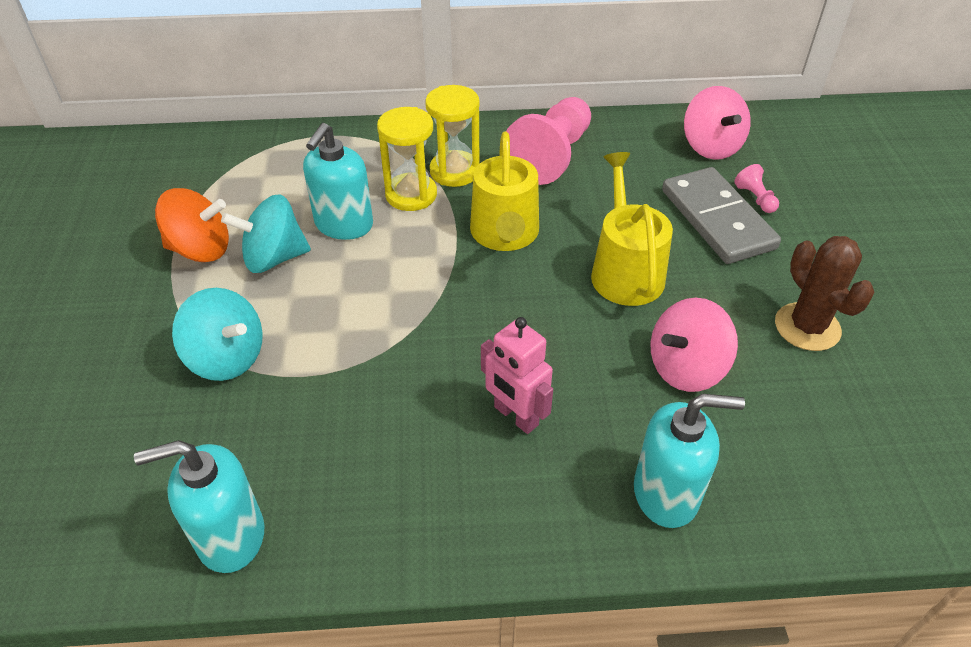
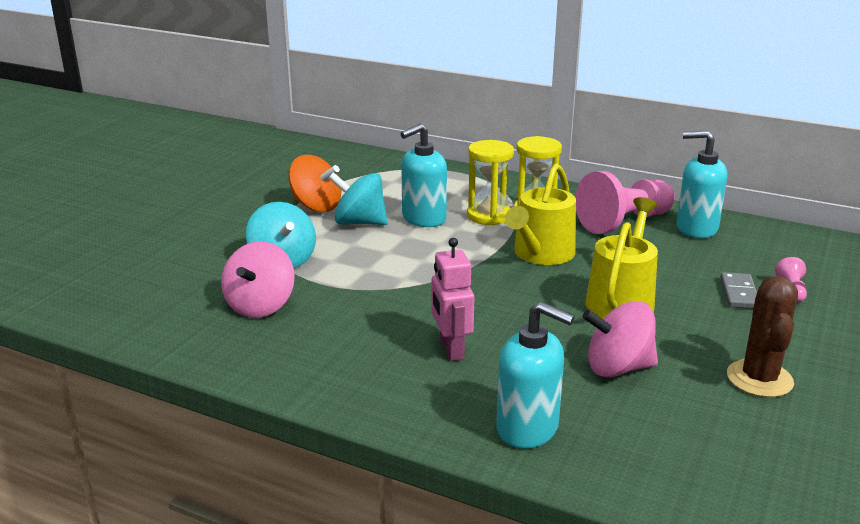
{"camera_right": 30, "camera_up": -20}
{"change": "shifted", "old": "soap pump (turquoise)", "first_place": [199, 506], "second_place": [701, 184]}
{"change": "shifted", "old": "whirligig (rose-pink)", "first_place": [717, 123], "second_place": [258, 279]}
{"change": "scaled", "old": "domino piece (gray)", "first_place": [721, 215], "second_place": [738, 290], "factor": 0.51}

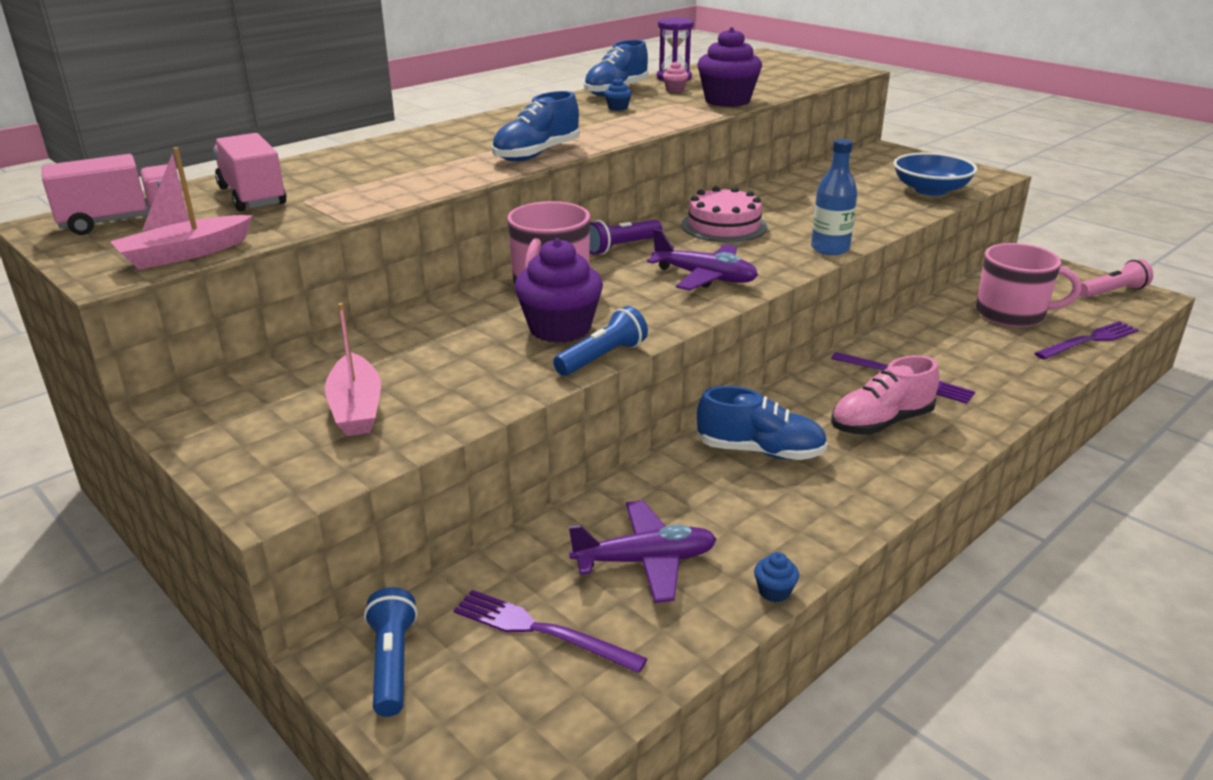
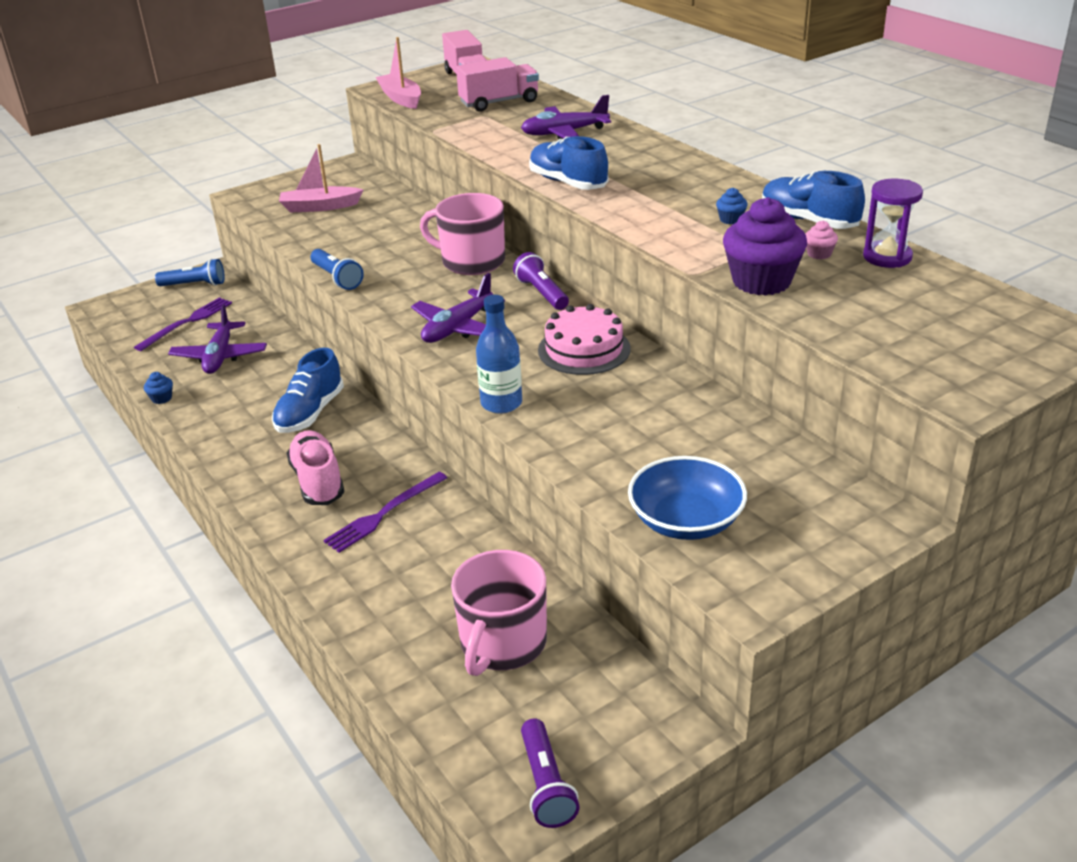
{"camera_right": 100, "camera_up": 5}
{"change": "gone", "old": "muffin (royal purple)", "first_place": [558, 290]}
{"change": "gone", "old": "dinner fork (royal purple)", "first_place": [1086, 340]}
{"change": "new", "new": "aeroplane (royal purple)", "second_place": [566, 117]}
{"change": "repainted", "old": "torch (rose-pink)", "new": "torch (royal purple)", "first_place": [1116, 278], "second_place": [550, 773]}

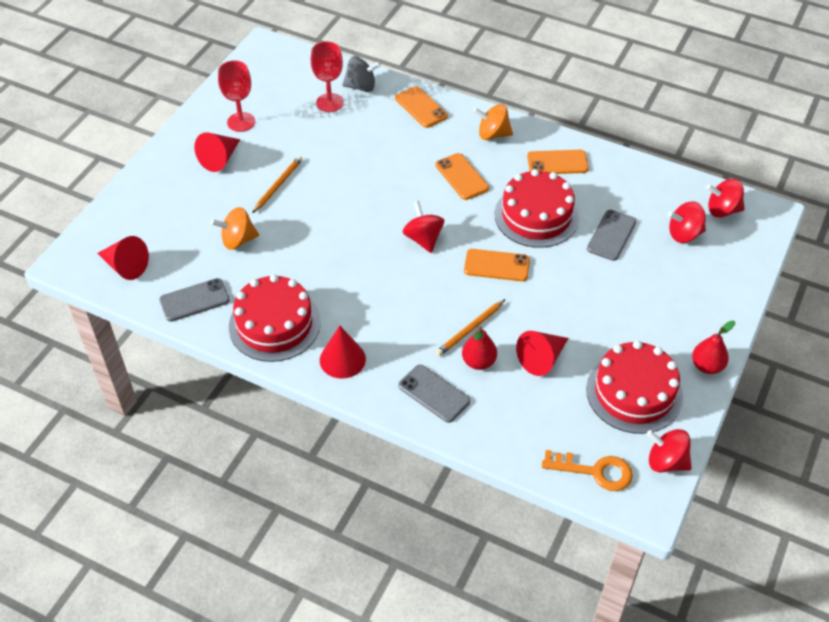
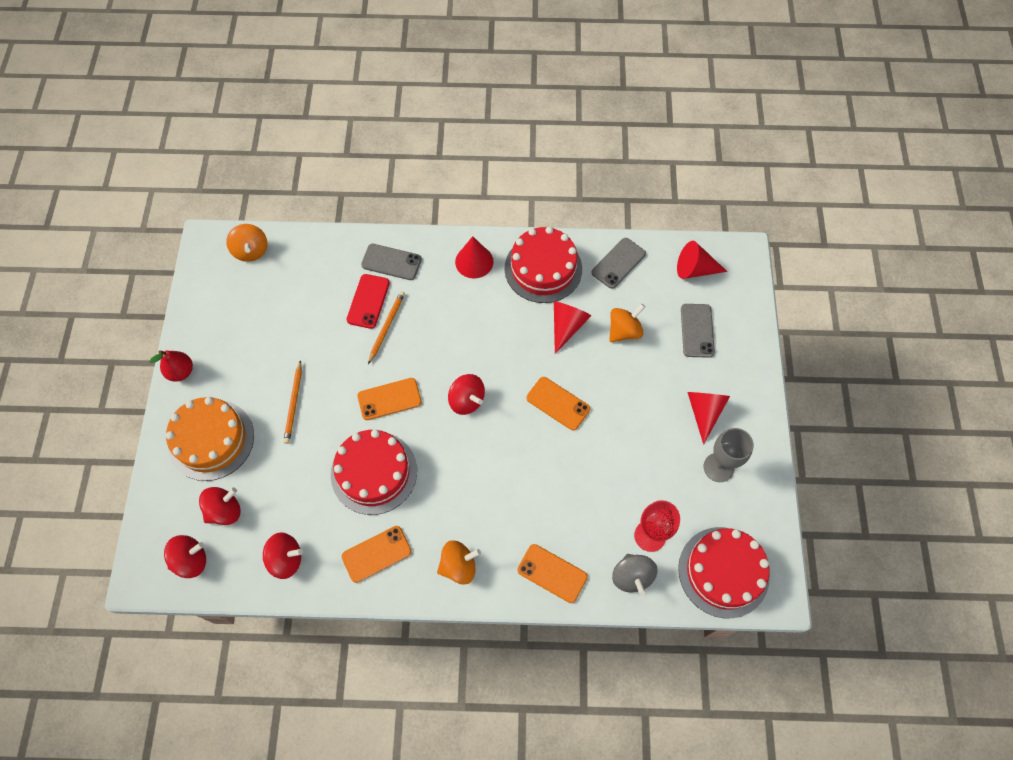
{"camera_right": 155, "camera_up": 15}
{"change": "new", "new": "layer cake (orange)", "second_place": [210, 439]}
{"change": "shifted", "old": "pencil (orange)", "first_place": [277, 184], "second_place": [292, 402]}
{"change": "shifted", "old": "mobile phone (orange)", "first_place": [462, 176], "second_place": [558, 403]}
{"change": "shifted", "old": "cone shape (red)", "first_place": [542, 353], "second_place": [572, 327]}
{"change": "shifted", "old": "layer cake (red)", "first_place": [634, 387], "second_place": [724, 572]}
{"change": "shifted", "old": "mobile phone (gray)", "first_place": [611, 235], "second_place": [698, 331]}
{"change": "shifted", "old": "whirligig (red)", "first_place": [669, 450], "second_place": [283, 555]}
{"change": "swapped", "old": "pear fruit (red)", "new": "mobile phone (red)", "first_place": [479, 348], "second_place": [368, 301]}
{"change": "swapped", "old": "door key (orange)", "new": "whirligig (orange)", "first_place": [587, 470], "second_place": [246, 243]}
{"change": "repainted", "old": "chalice (red)", "new": "chalice (gray)", "first_place": [236, 96], "second_place": [729, 455]}
{"change": "rotated", "old": "whirligig (gray)", "first_place": [361, 74], "second_place": [635, 574], "degrees": -75}

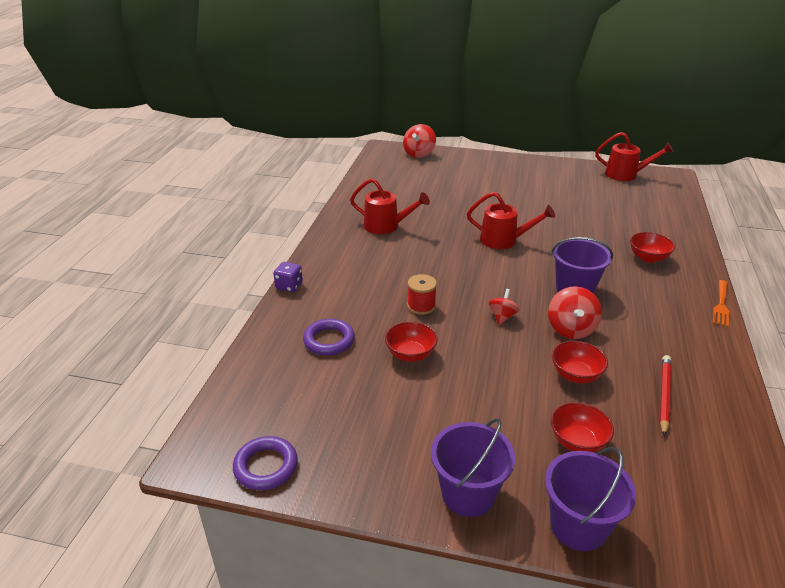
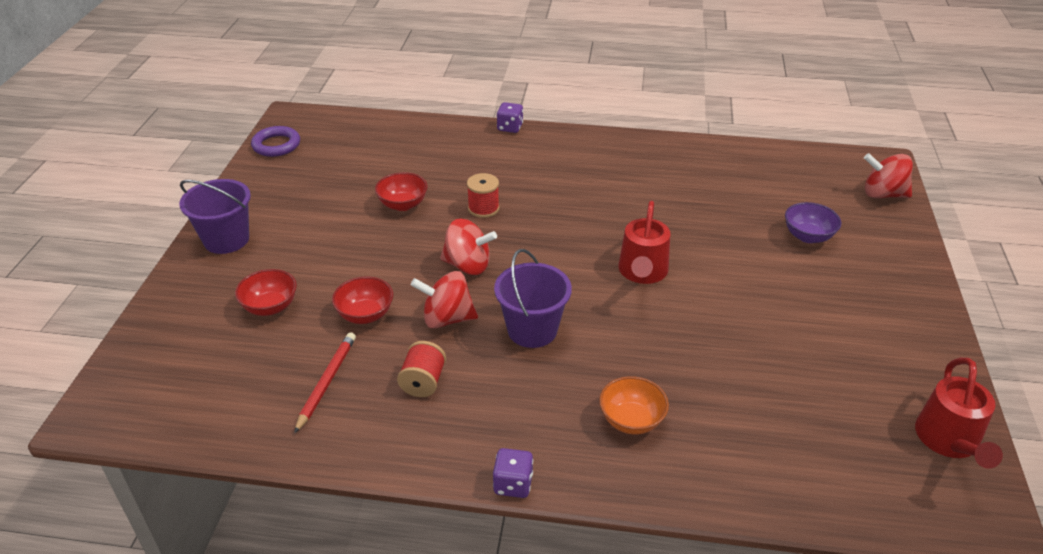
{"camera_right": 85, "camera_up": 5}
{"change": "gone", "old": "torus (royal purple)", "first_place": [329, 337]}
{"change": "gone", "old": "watering can (red)", "first_place": [390, 206]}
{"change": "gone", "old": "pail (royal purple)", "first_place": [590, 499]}
{"change": "new", "new": "reel of thread (red)", "second_place": [421, 369]}
{"change": "new", "new": "deep dish (royal purple)", "second_place": [813, 222]}
{"change": "swapped", "old": "dinner fork (orange)", "new": "die (royal purple)", "first_place": [721, 303], "second_place": [513, 473]}
{"change": "repainted", "old": "deep dish (red)", "new": "deep dish (orange)", "first_place": [652, 247], "second_place": [634, 405]}
{"change": "rotated", "old": "pencil (red)", "first_place": [665, 395], "second_place": [325, 383], "degrees": -90}
{"change": "scaled", "old": "whirligig (red)", "first_place": [504, 307], "second_place": [468, 247], "factor": 1.63}

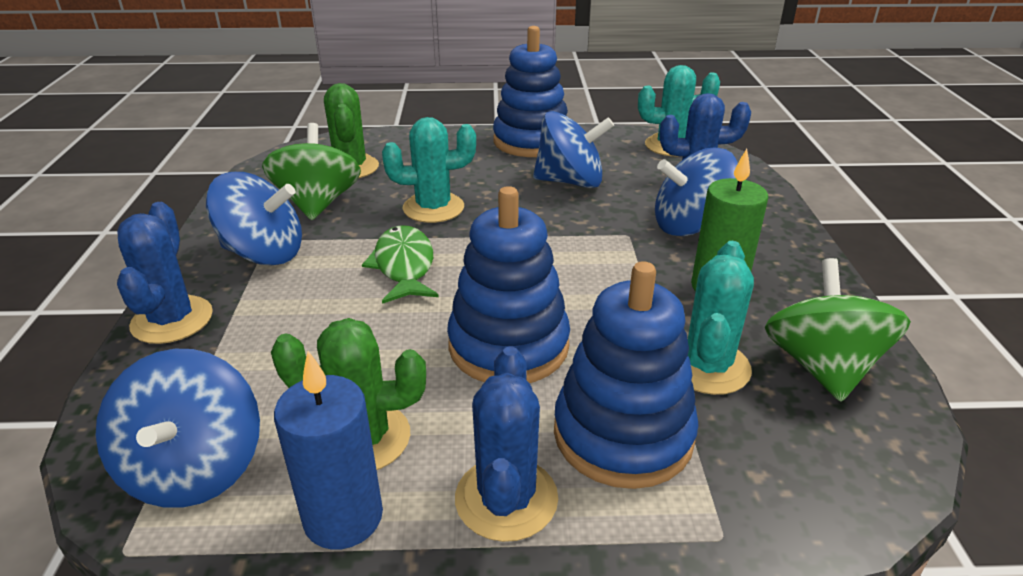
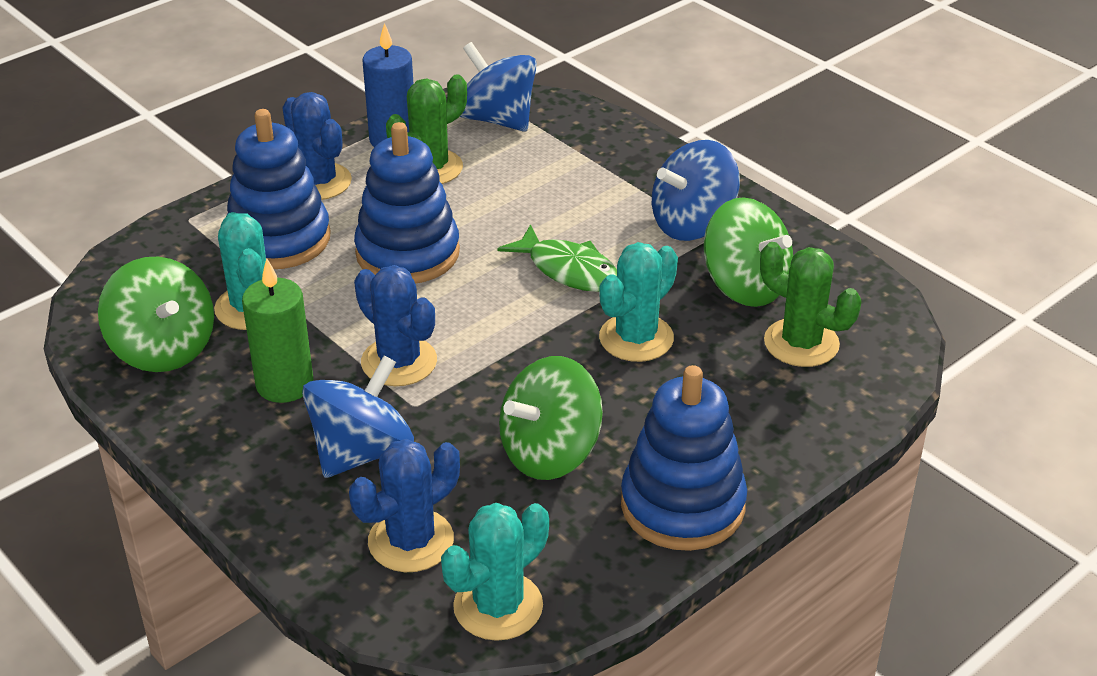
{"camera_right": 140, "camera_up": 5}
{"change": "shifted", "old": "saguaro cactus (blue)", "first_place": [165, 273], "second_place": [395, 325]}
{"change": "repainted", "old": "whirligig (blue)", "new": "whirligig (emerald)", "first_place": [573, 149], "second_place": [551, 418]}

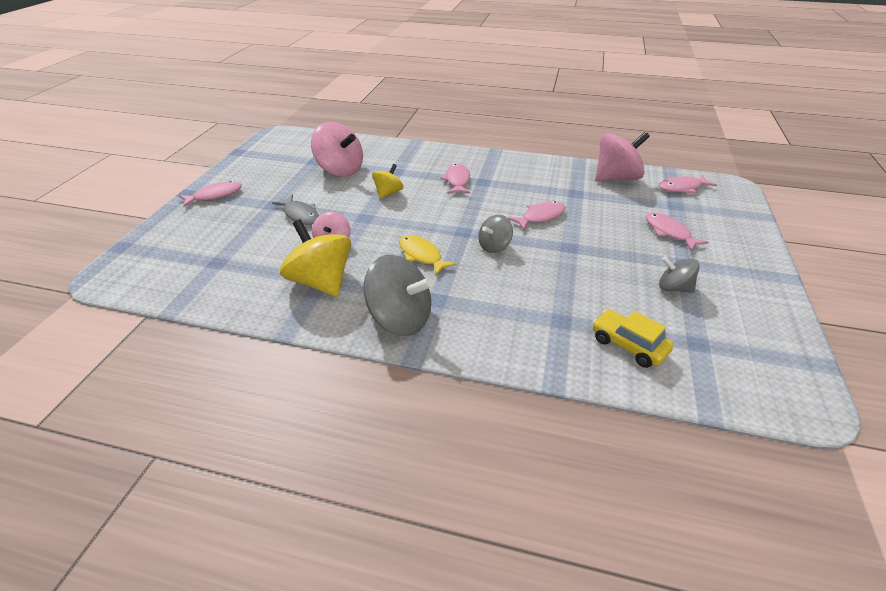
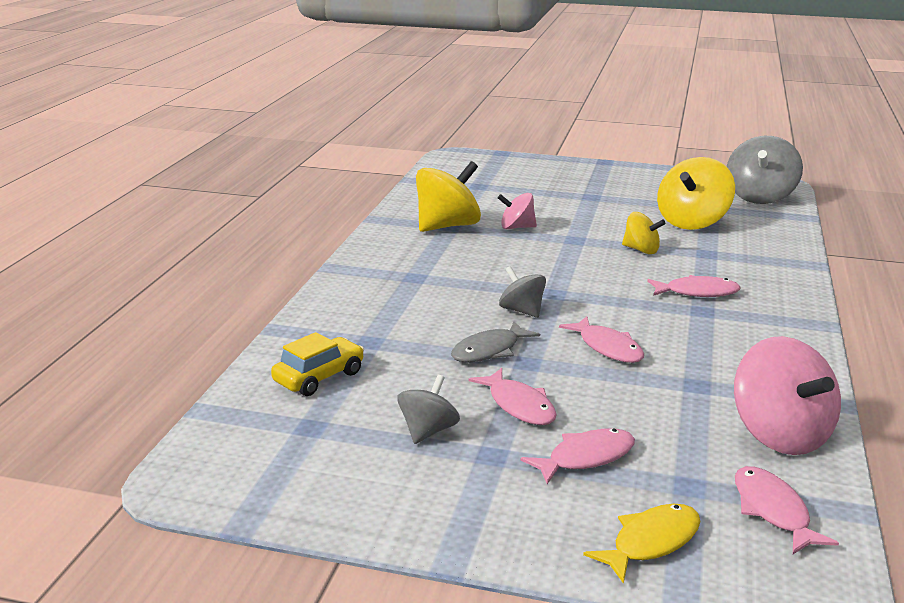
{"camera_right": 90, "camera_up": -15}
{"change": "shifted", "old": "fish (rose-pink)", "first_place": [210, 194], "second_place": [513, 396]}
{"change": "shifted", "old": "fish (gray)", "first_place": [295, 210], "second_place": [495, 341]}
{"change": "shifted", "old": "whirligig (gray)", "first_place": [398, 295], "second_place": [765, 170]}
{"change": "shifted", "old": "fish (yellow)", "first_place": [428, 255], "second_place": [641, 544]}
{"change": "repainted", "old": "whirligig (rose-pink)", "new": "whirligig (yellow)", "first_place": [337, 149], "second_place": [696, 193]}

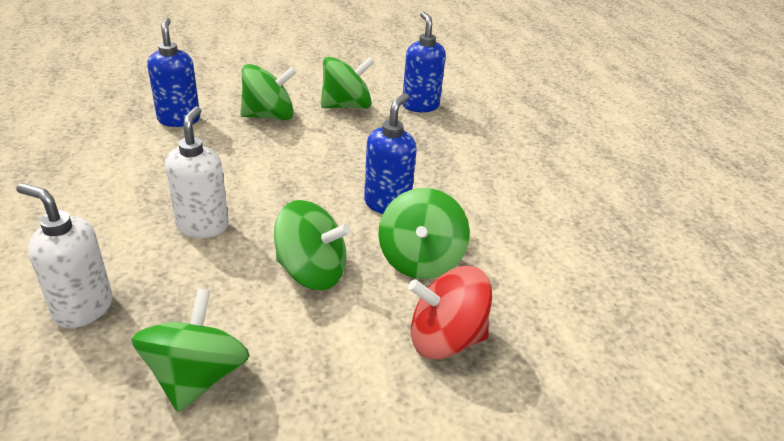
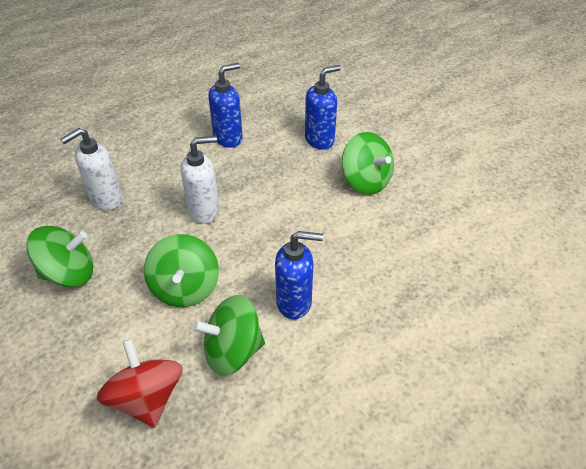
{"camera_right": 70, "camera_up": 10}
{"change": "gone", "old": "whirligig (emerald)", "first_place": [347, 83]}
{"change": "shifted", "old": "soap pump (blue)", "first_place": [424, 62], "second_place": [225, 105]}
{"change": "rotated", "old": "soap pump (white)", "first_place": [64, 255], "second_place": [91, 169], "degrees": -135}

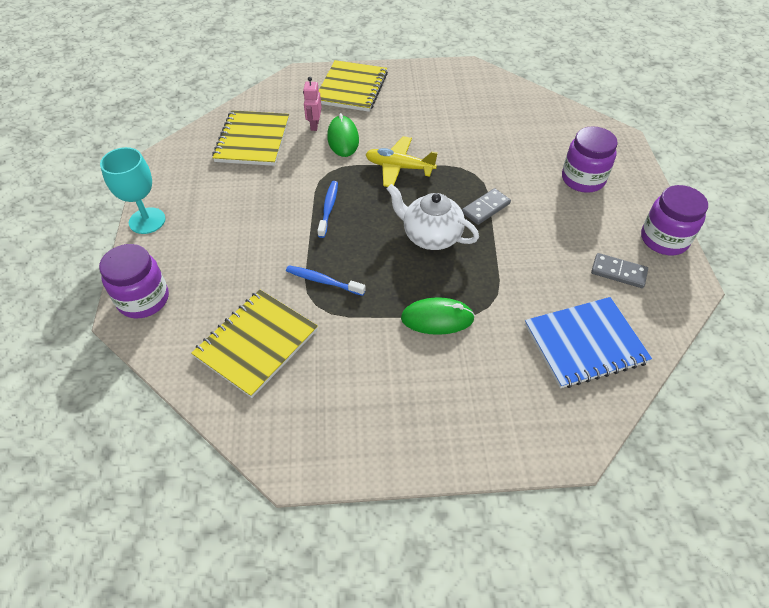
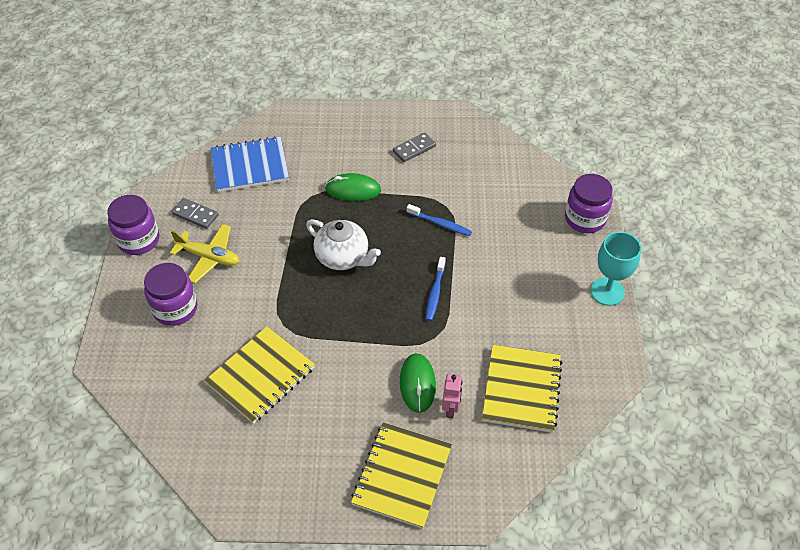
{"camera_right": -175, "camera_up": 0}
{"change": "shifted", "old": "notepad (yellow)", "first_place": [254, 344], "second_place": [260, 375]}
{"change": "shifted", "old": "aeroplane (yellow)", "first_place": [401, 161], "second_place": [204, 253]}
{"change": "shifted", "old": "domino piece (gray)", "first_place": [486, 206], "second_place": [414, 147]}

